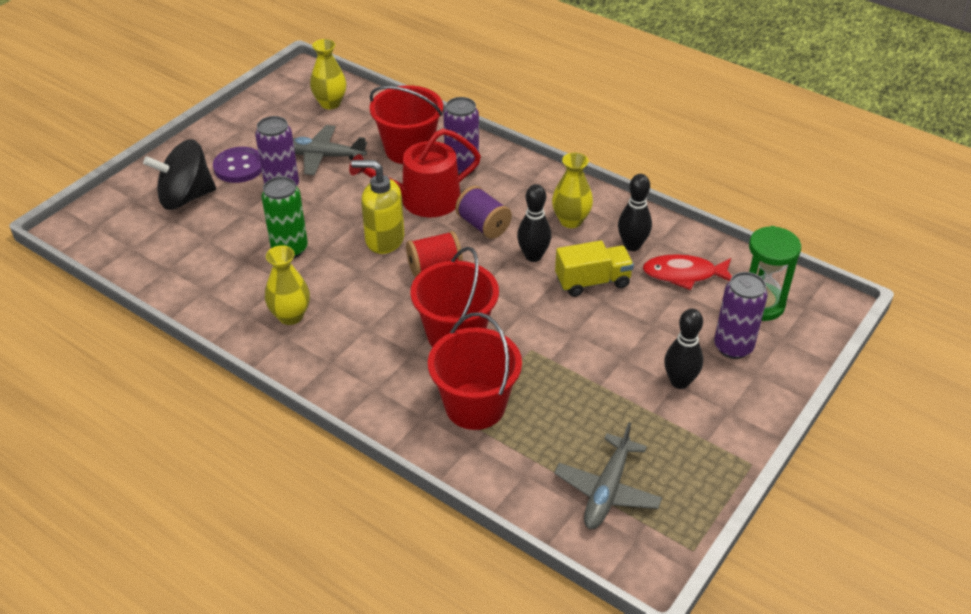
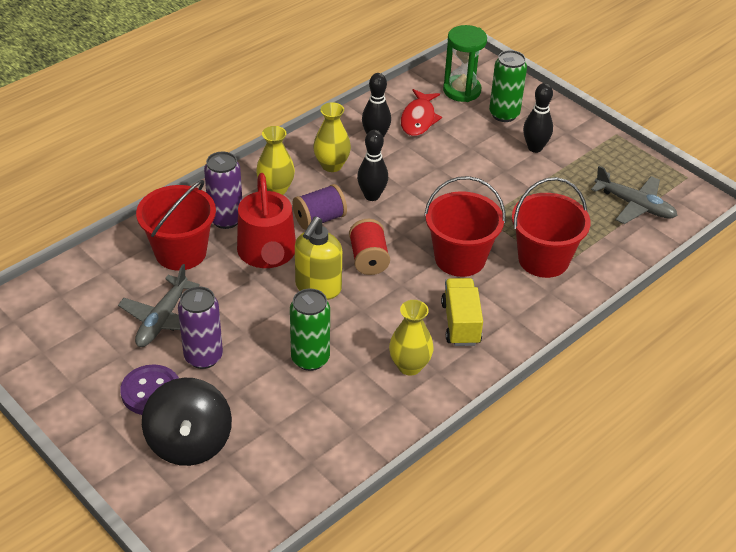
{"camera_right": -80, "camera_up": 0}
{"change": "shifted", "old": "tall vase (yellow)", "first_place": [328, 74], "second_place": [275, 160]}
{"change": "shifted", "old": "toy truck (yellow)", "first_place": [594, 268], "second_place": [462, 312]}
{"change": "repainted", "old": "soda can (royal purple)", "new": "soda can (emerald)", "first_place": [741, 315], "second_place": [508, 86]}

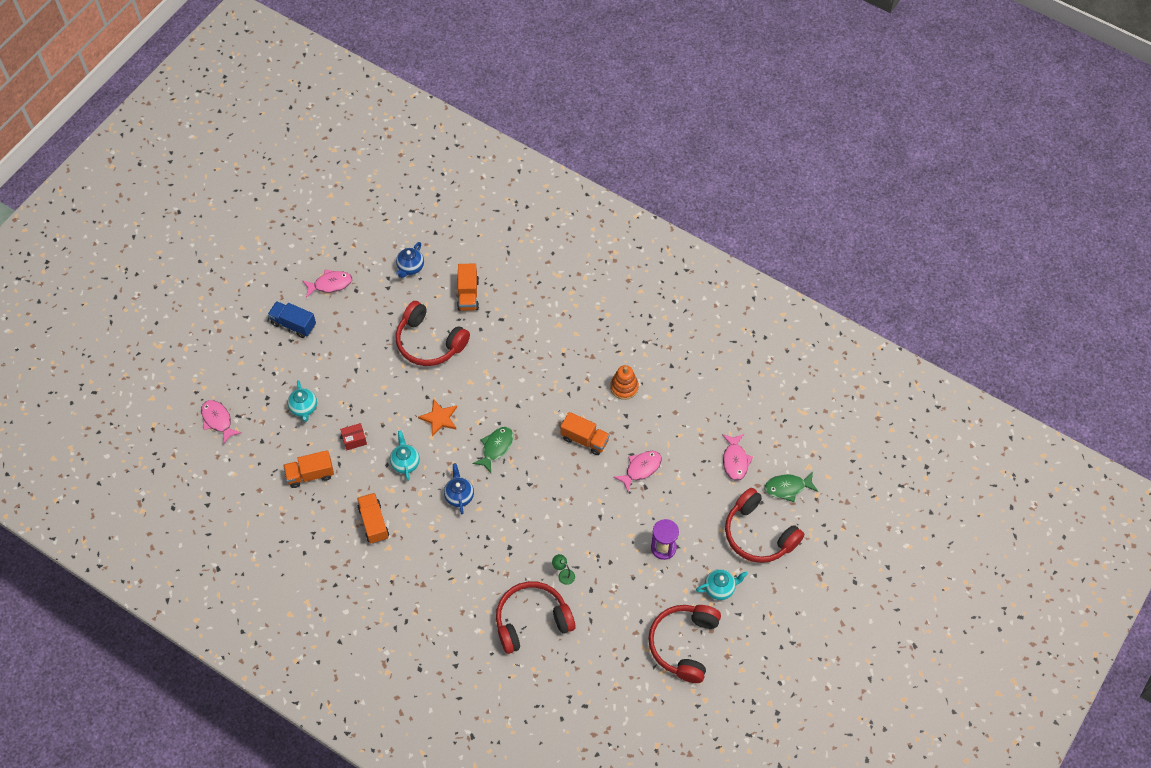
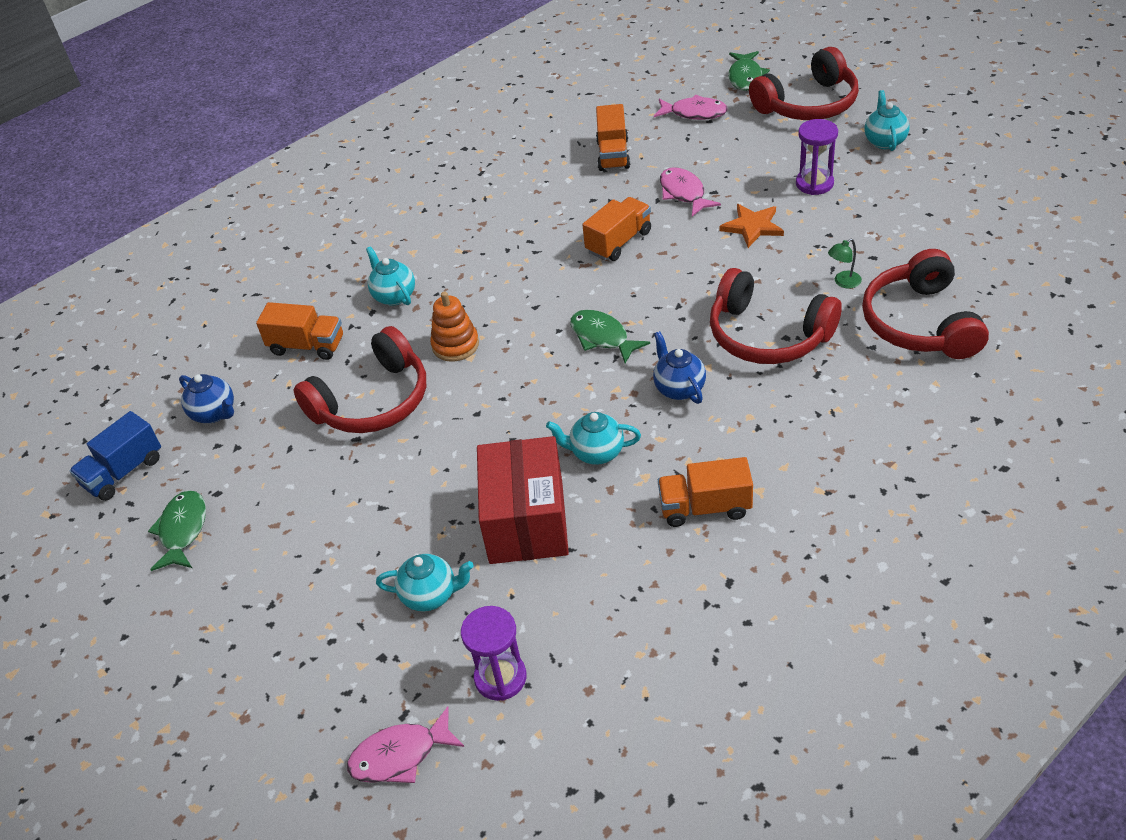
{"camera_right": -70, "camera_up": -15}
{"change": "new", "new": "tea pot (turquoise)", "second_place": [390, 276]}
{"change": "new", "new": "sand timer (royal purple)", "second_place": [493, 653]}
{"change": "shifted", "old": "toy truck (blue)", "first_place": [292, 319], "second_place": [115, 456]}
{"change": "shifted", "old": "toy truck (orange)", "first_place": [308, 469], "second_place": [613, 137]}
{"change": "shifted", "old": "star (orange)", "first_place": [437, 418], "second_place": [751, 226]}
{"change": "shifted", "old": "ring stacker (orange)", "first_place": [624, 382], "second_place": [454, 326]}
{"change": "shifted", "old": "over-ear headphones (red)", "first_place": [684, 644], "second_place": [776, 316]}
{"change": "repainted", "old": "fish (rose-pink)", "new": "fish (emerald)", "first_place": [327, 283], "second_place": [177, 530]}
{"change": "rotated", "old": "tea pot (blue)", "first_place": [459, 488], "second_place": [679, 367], "degrees": 60}
{"change": "scaled", "old": "package (red)", "first_place": [353, 436], "second_place": [523, 500], "factor": 2.35}

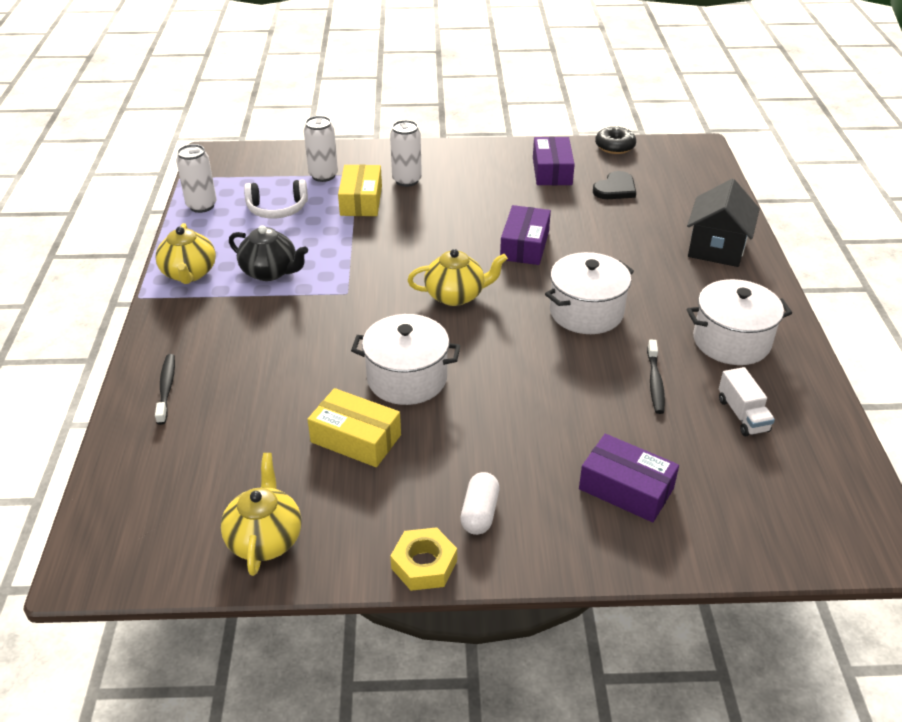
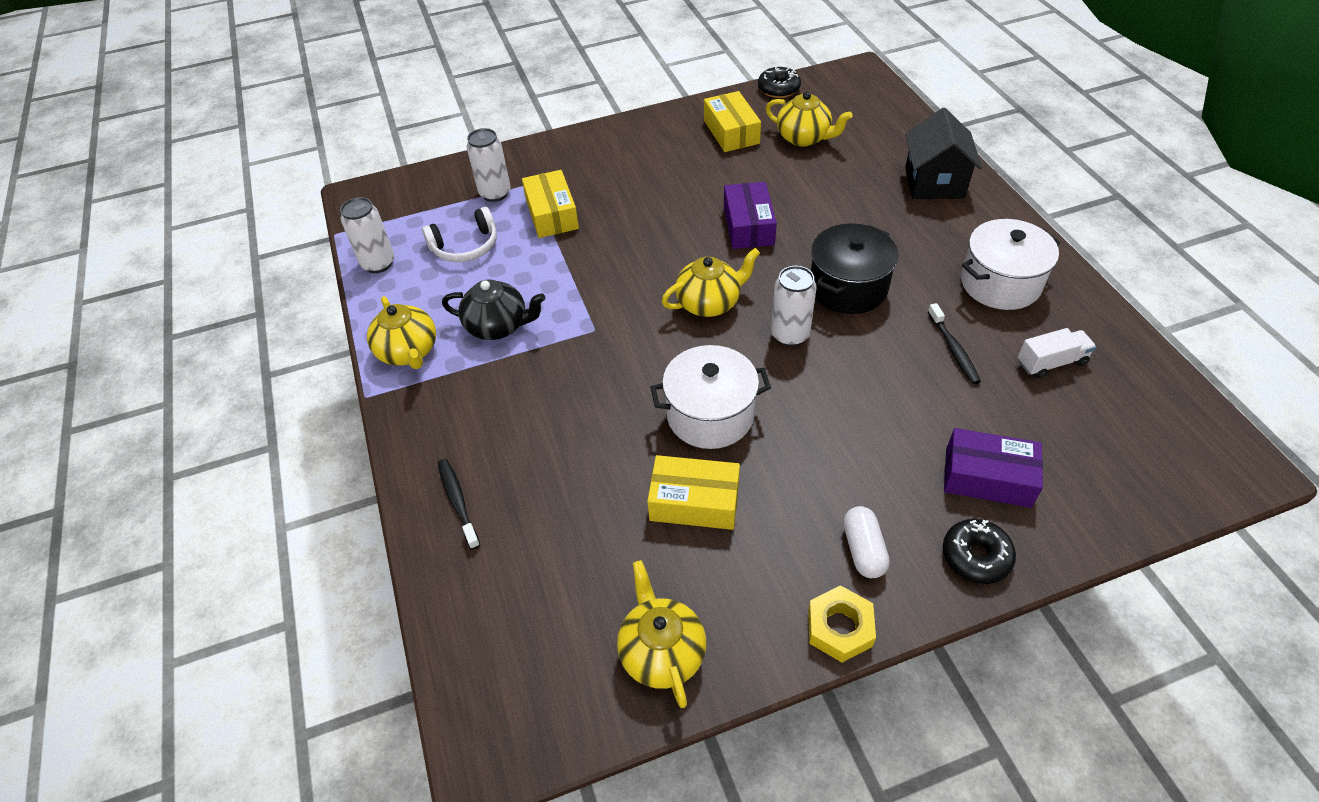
{"camera_right": -15, "camera_up": 10}
{"change": "new", "new": "doughnut (ebony)", "second_place": [979, 551]}
{"change": "shifted", "old": "soda can (white)", "first_place": [406, 153], "second_place": [793, 306]}
{"change": "swapped", "old": "love heart (ebony)", "new": "tea pot (yellow)", "first_place": [614, 185], "second_place": [809, 119]}
{"change": "repainted", "old": "package (royal purple)", "new": "package (yellow)", "first_place": [554, 161], "second_place": [732, 121]}
{"change": "repainted", "old": "stockpot (white)", "new": "stockpot (ebony)", "first_place": [589, 293], "second_place": [854, 268]}
{"change": "rotated", "old": "toy truck (white)", "first_place": [747, 401], "second_place": [1057, 353], "degrees": -75}

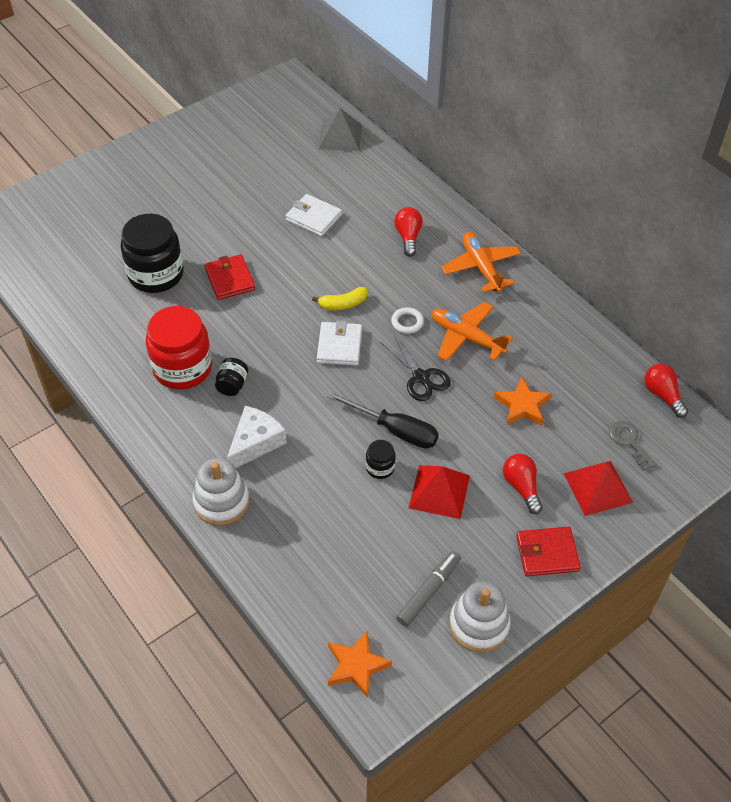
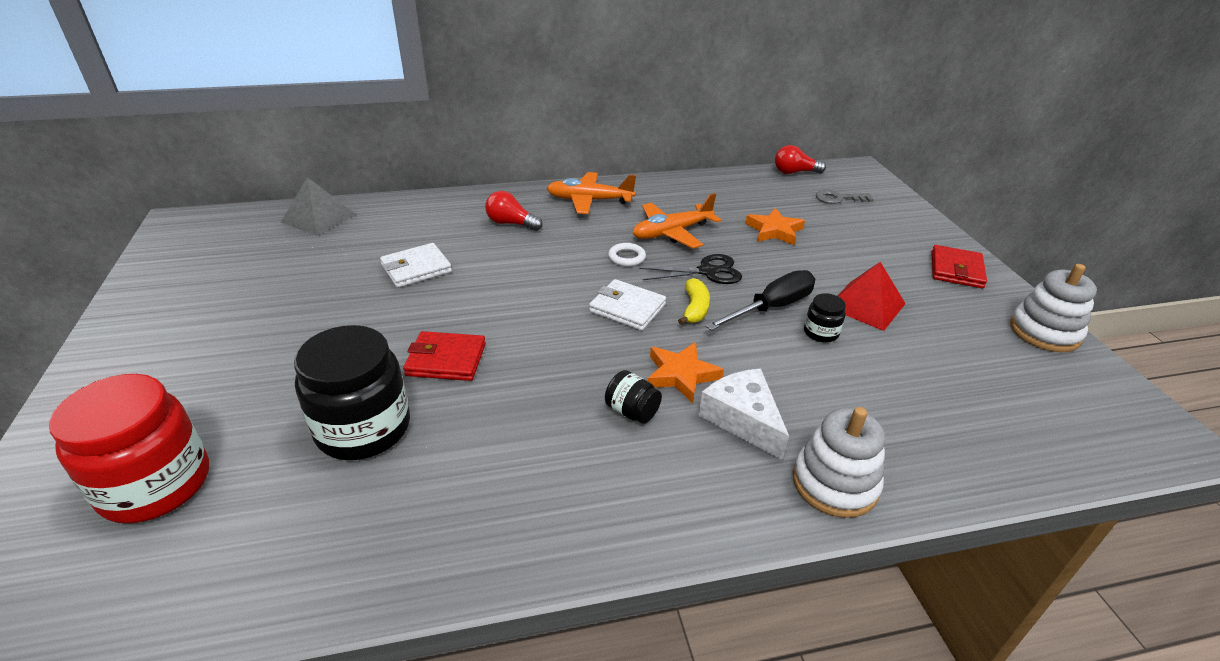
{"camera_right": -65, "camera_up": -15}
{"change": "gone", "old": "marker (gray)", "first_place": [428, 589]}
{"change": "gone", "old": "lightbulb (red)", "first_place": [523, 484]}
{"change": "gone", "old": "pyramid shape (red)", "first_place": [598, 488]}
{"change": "shifted", "old": "jam jar (red)", "first_place": [179, 348], "second_place": [129, 449]}
{"change": "shifted", "old": "banana fruit (yellow)", "first_place": [340, 298], "second_place": [694, 301]}
{"change": "shifted", "old": "star (orange)", "first_place": [360, 664], "second_place": [685, 372]}

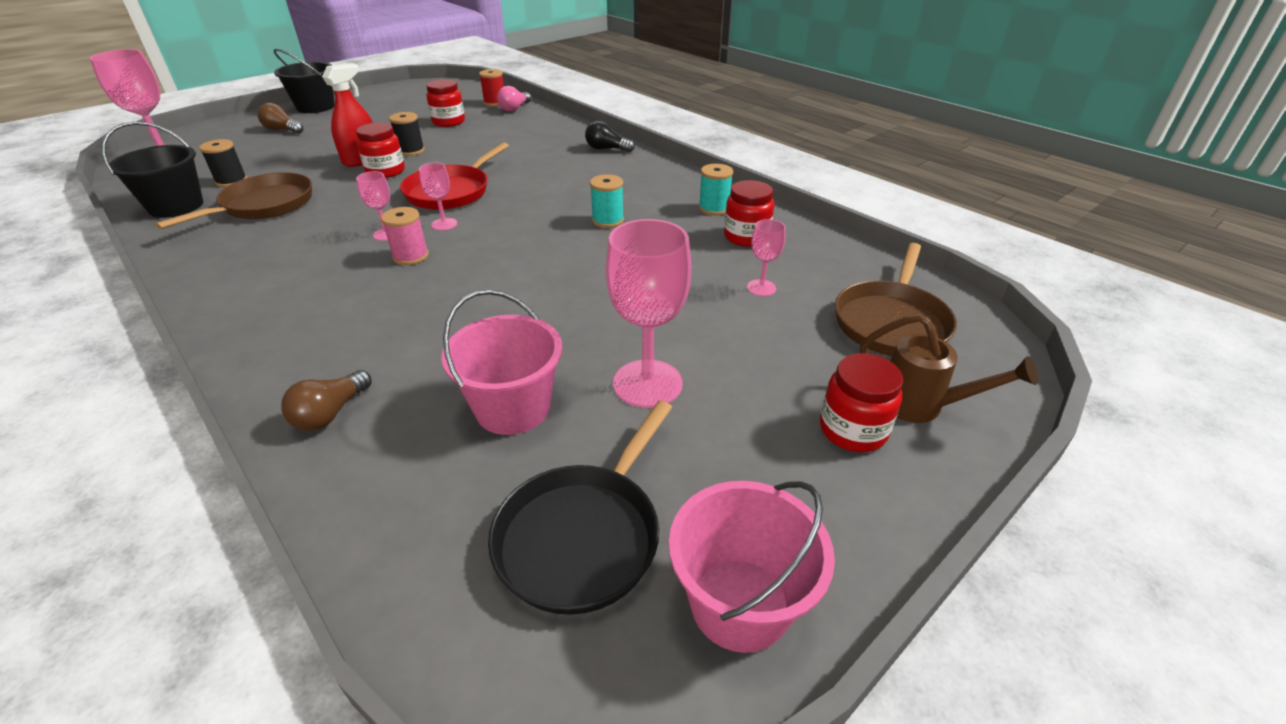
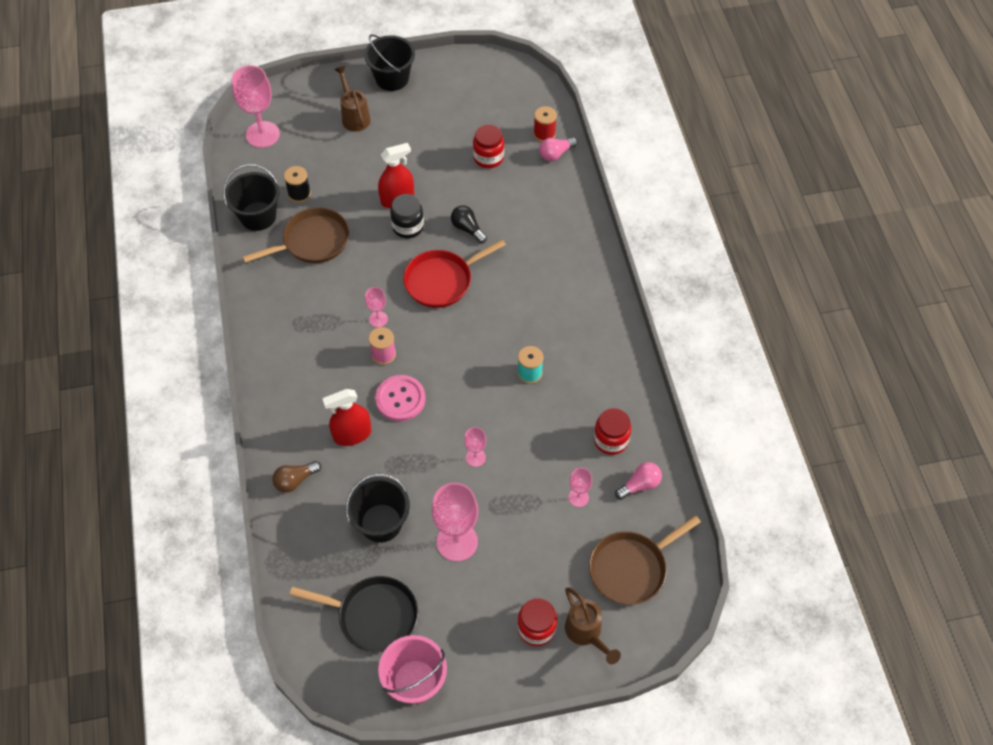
{"camera_right": 30, "camera_up": 20}
{"change": "gone", "old": "reel of thread (ebony)", "first_place": [407, 134]}
{"change": "gone", "old": "reel of thread (turquoise)", "first_place": [716, 189]}
{"change": "new", "new": "sprayer (red)", "second_place": [347, 417]}
{"change": "new", "new": "button (rose-pink)", "second_place": [400, 398]}
{"change": "new", "new": "lightbulb (rose-pink)", "second_place": [638, 481]}
{"change": "shifted", "old": "chalice (rose-pink)", "first_place": [438, 196], "second_place": [475, 447]}
{"change": "shifted", "old": "lightbulb (ebony)", "first_place": [610, 136], "second_place": [469, 224]}
{"change": "swapped", "old": "lightbulb (dark brown)", "new": "watering can (dark brown)", "first_place": [280, 118], "second_place": [352, 98]}
{"change": "repainted", "old": "jam jar (red)", "new": "jam jar (ebony)", "first_place": [380, 150], "second_place": [407, 216]}
{"change": "repainted", "old": "pail (rose-pink)", "new": "pail (ebony)", "first_place": [501, 362], "second_place": [378, 508]}
{"change": "rotated", "old": "frying pan (ebony)", "first_place": [580, 508], "second_place": [354, 614], "degrees": -135}

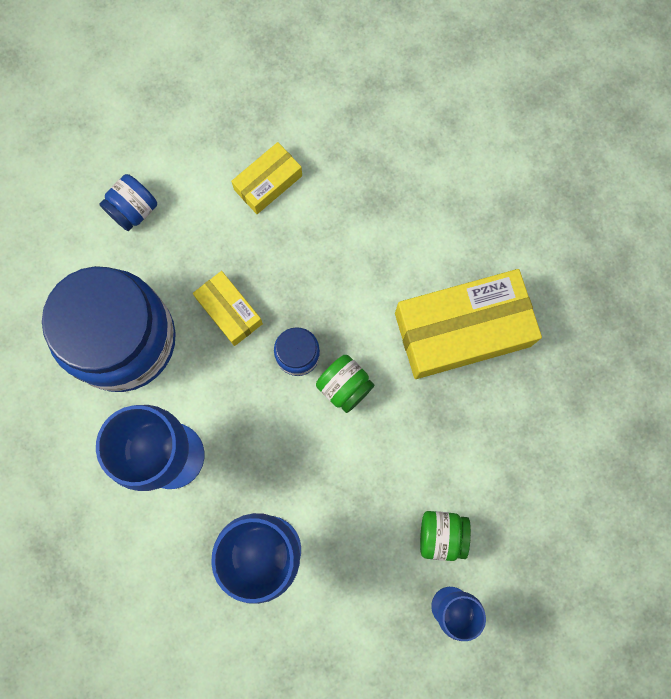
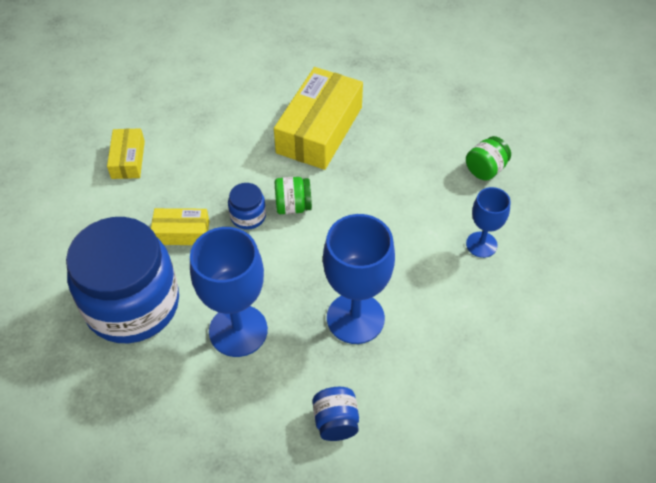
{"camera_right": -50, "camera_up": -25}
{"change": "shifted", "old": "jam jar (blue)", "first_place": [128, 202], "second_place": [336, 414]}
{"change": "shifted", "old": "jam jar (emerald)", "first_place": [445, 536], "second_place": [488, 158]}

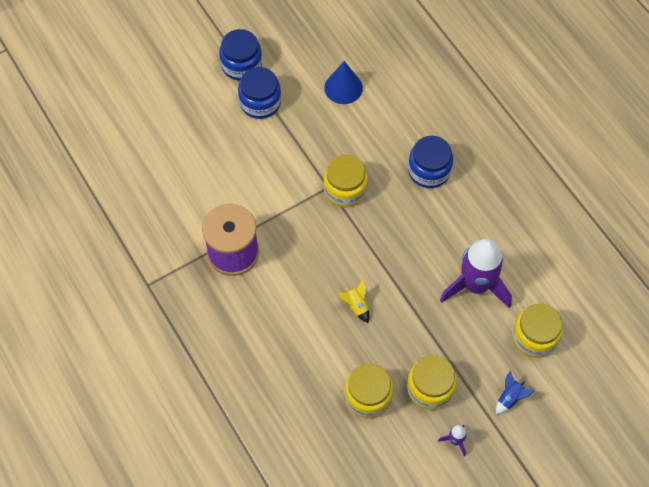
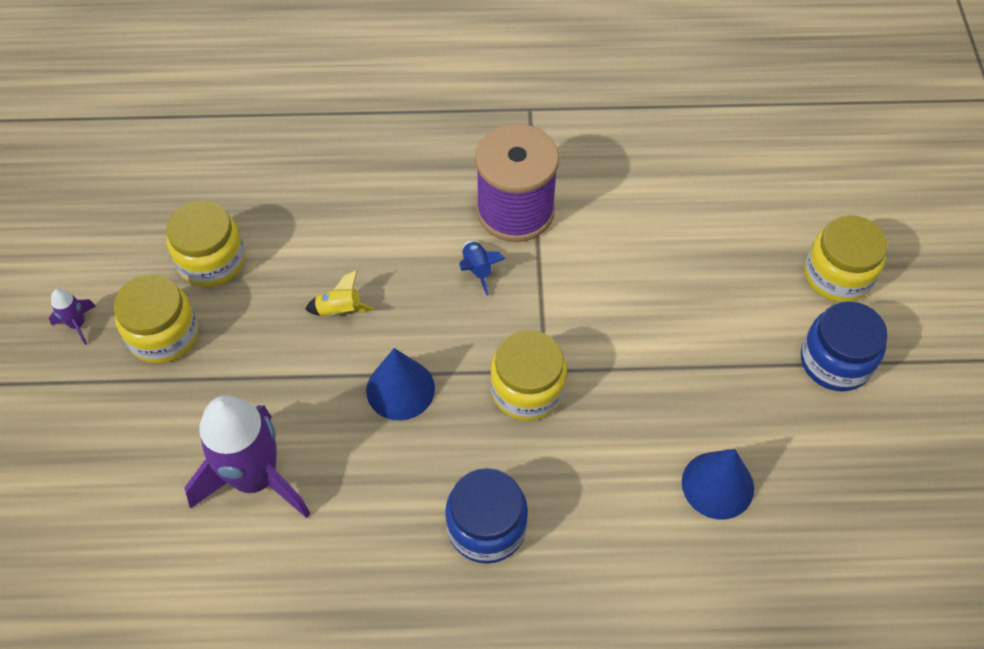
{"camera_right": 120, "camera_up": -5}
{"change": "gone", "old": "jam jar (blue)", "first_place": [259, 93]}
{"change": "new", "new": "cone shape (blue)", "second_place": [400, 384]}
{"change": "shifted", "old": "spaceship (blue)", "first_place": [515, 392], "second_place": [482, 268]}
{"change": "shifted", "old": "jam jar (yellow)", "first_place": [538, 331], "second_place": [846, 258]}

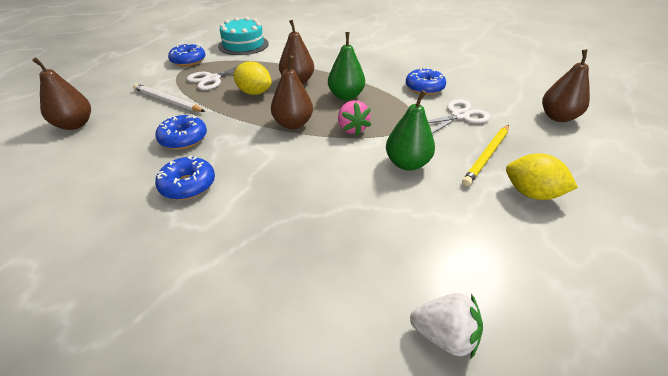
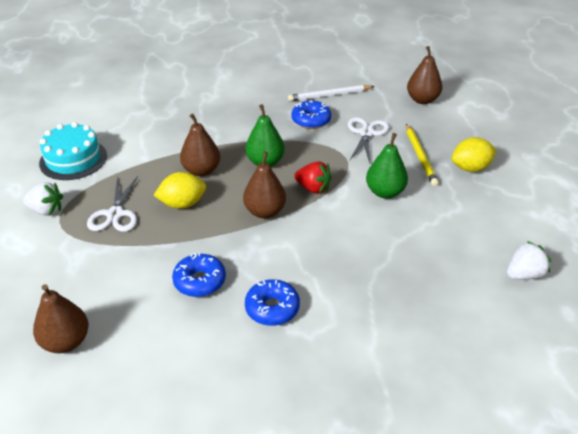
{"camera_right": -45, "camera_up": 0}
{"change": "shifted", "old": "pencil (white)", "first_place": [169, 98], "second_place": [331, 93]}
{"change": "swapped", "old": "doughnut (blue)", "new": "berry (white)", "first_place": [186, 54], "second_place": [43, 199]}
{"change": "repainted", "old": "berry (rose-pink)", "new": "berry (red)", "first_place": [354, 118], "second_place": [313, 177]}

